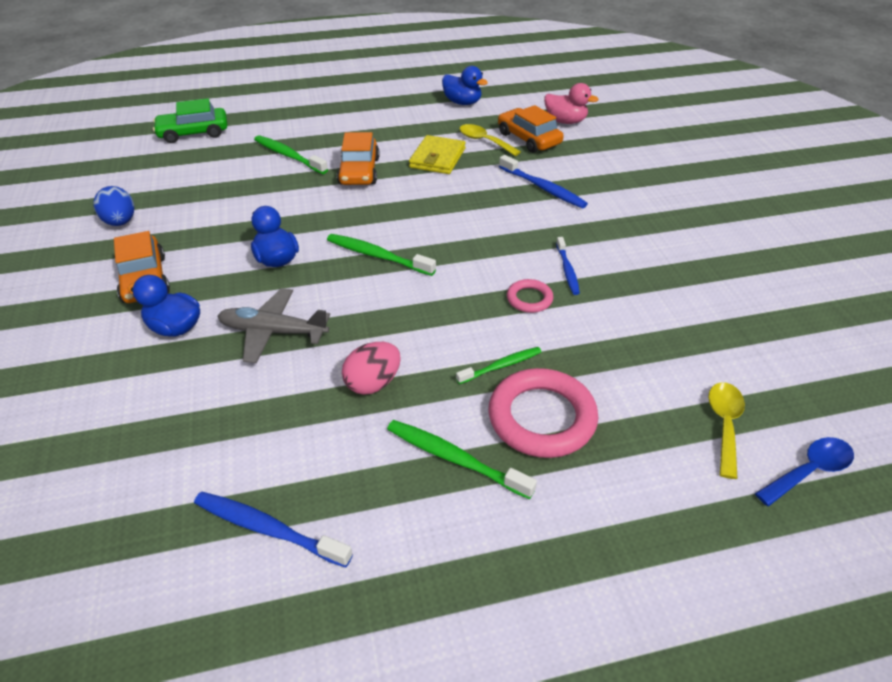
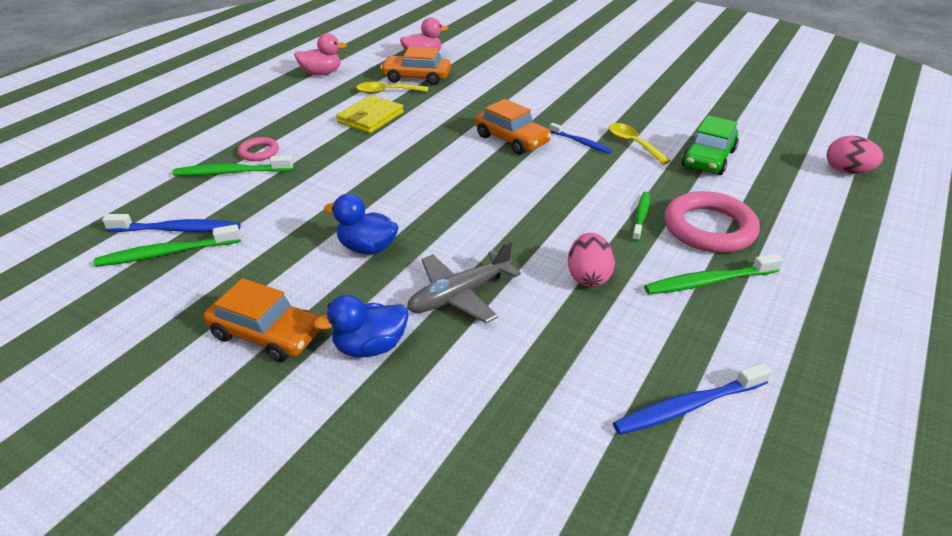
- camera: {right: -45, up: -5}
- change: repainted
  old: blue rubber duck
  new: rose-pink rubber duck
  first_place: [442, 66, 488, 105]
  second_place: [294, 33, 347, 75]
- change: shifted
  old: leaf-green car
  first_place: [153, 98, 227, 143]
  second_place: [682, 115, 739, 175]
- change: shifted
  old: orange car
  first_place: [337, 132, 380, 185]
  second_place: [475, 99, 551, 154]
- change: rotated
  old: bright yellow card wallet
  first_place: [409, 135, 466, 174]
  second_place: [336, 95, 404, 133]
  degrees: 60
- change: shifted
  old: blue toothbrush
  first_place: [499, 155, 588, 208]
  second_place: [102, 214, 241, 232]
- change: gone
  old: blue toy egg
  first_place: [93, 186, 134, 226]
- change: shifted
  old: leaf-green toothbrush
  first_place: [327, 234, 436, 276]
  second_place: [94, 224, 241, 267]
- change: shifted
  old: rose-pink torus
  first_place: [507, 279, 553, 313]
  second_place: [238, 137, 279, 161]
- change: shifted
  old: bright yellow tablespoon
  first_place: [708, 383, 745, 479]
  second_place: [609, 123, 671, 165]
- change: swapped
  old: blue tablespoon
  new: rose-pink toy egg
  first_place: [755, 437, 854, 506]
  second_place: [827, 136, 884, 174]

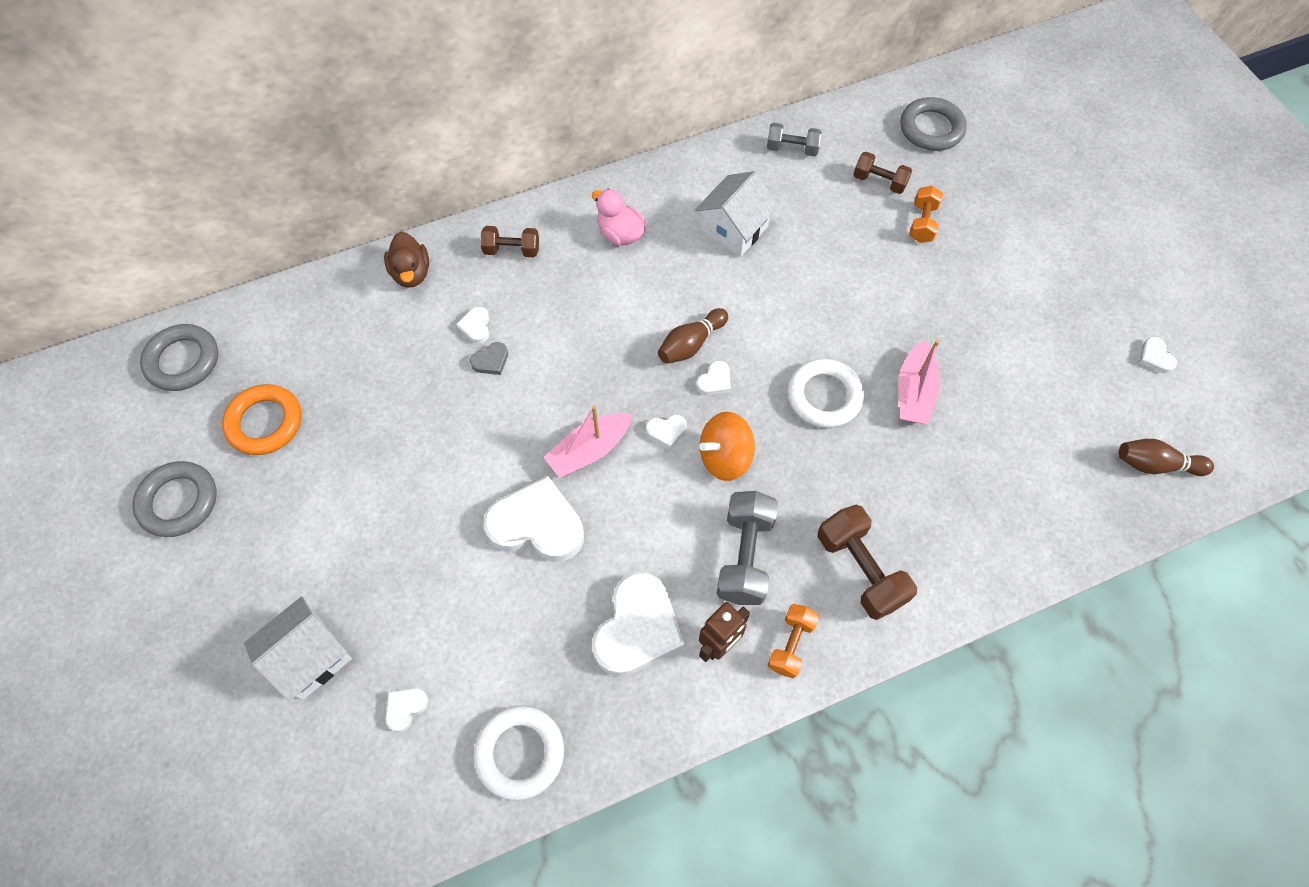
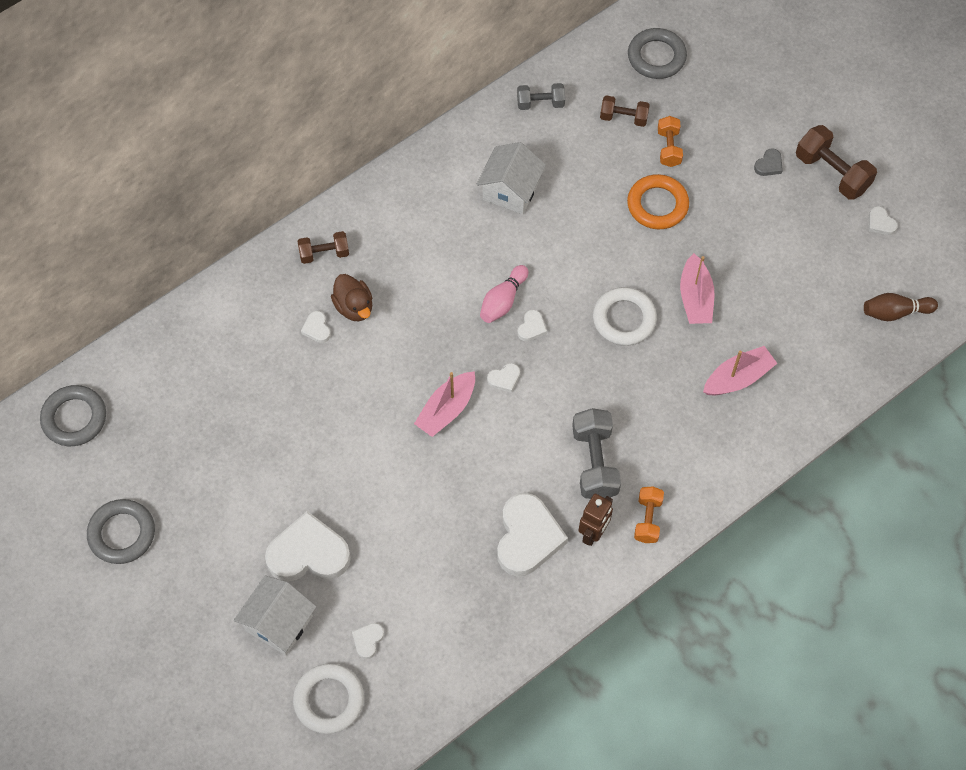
- camera: {right: -15, up: 0}
- change: gone
  old: rose-pink rubber duck
  first_place: [592, 189, 646, 246]
- change: shifted
  old: brown rubber duck
  first_place: [384, 232, 429, 287]
  second_place: [331, 274, 372, 321]
- change: repainted
  old: brown bowling pin
  new: rose-pink bowling pin
  first_place: [658, 308, 728, 364]
  second_place: [480, 265, 529, 323]
- change: shifted
  old: ash-grey heart
  first_place: [470, 342, 508, 375]
  second_place: [754, 148, 783, 176]
- change: shifted
  old: orange torus
  first_place: [222, 384, 301, 455]
  second_place: [627, 174, 689, 229]
- change: gone
  old: orange toy top
  first_place: [699, 412, 755, 481]
- change: shifted
  old: white heart
  first_place: [484, 476, 584, 562]
  second_place: [265, 511, 351, 582]
- change: shifted
  old: brown dumbbell
  first_place: [818, 505, 917, 620]
  second_place: [796, 125, 877, 200]
- change: shifted
  old: white torus
  first_place: [473, 706, 564, 800]
  second_place: [293, 663, 364, 734]
- change: new
  new: rose-pink sailboat
  second_place: [703, 346, 778, 395]

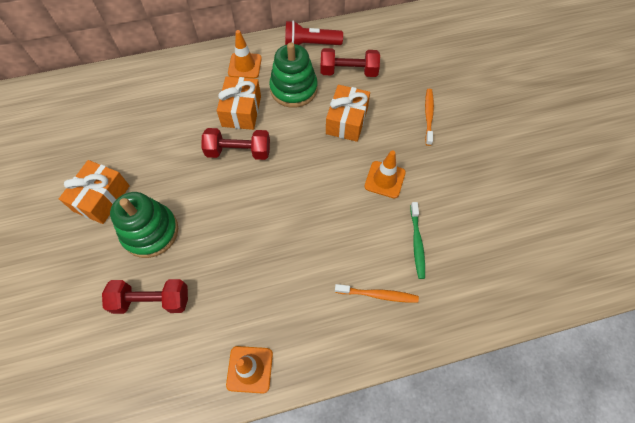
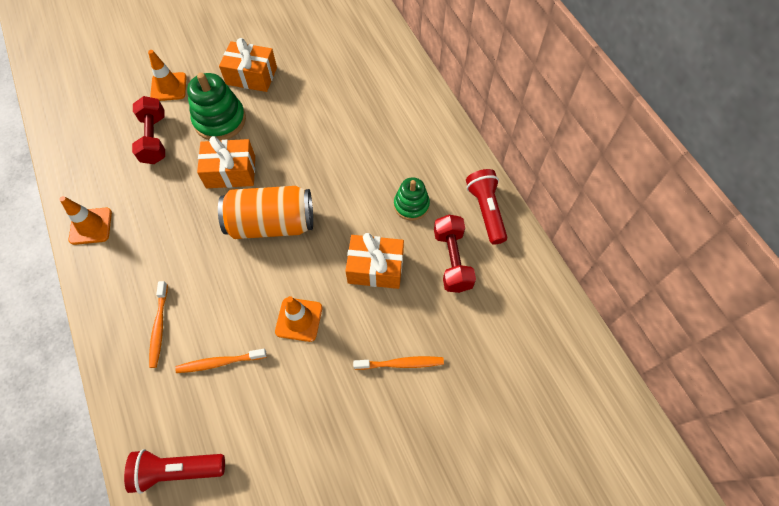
- camera: {right: 80, up: 0}
- change: shifted
  old: orange safety cone
  first_place: [228, 30, 262, 78]
  second_place: [148, 50, 187, 101]
- change: scaled
  old: leaf-green ring stacker
  first_place: [269, 42, 318, 108]
  second_place: [394, 177, 430, 221]
  factor: 0.63
- change: shifted
  old: orange wrapped gift
  first_place: [217, 76, 261, 130]
  second_place: [197, 136, 255, 188]
- change: gone
  old: crimson dumbbell
  first_place: [201, 128, 270, 160]
- change: repainted
  old: leaf-green toothbrush
  new: orange toothbrush
  first_place: [410, 202, 425, 279]
  second_place: [175, 349, 267, 373]
- change: new
  new: orange soda can
  second_place: [218, 186, 313, 239]
- change: new
  new: crimson pocket torch
  second_place: [124, 449, 225, 494]

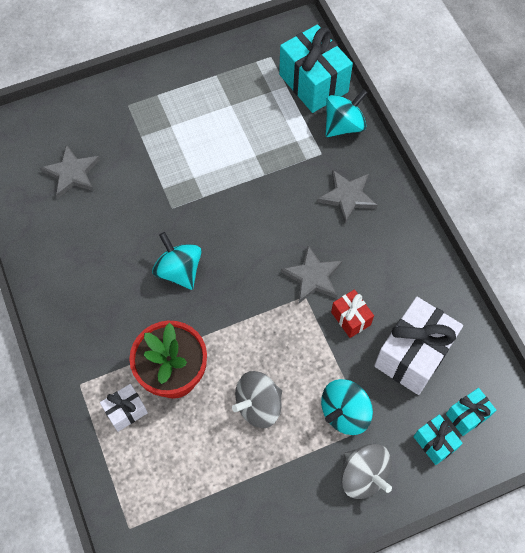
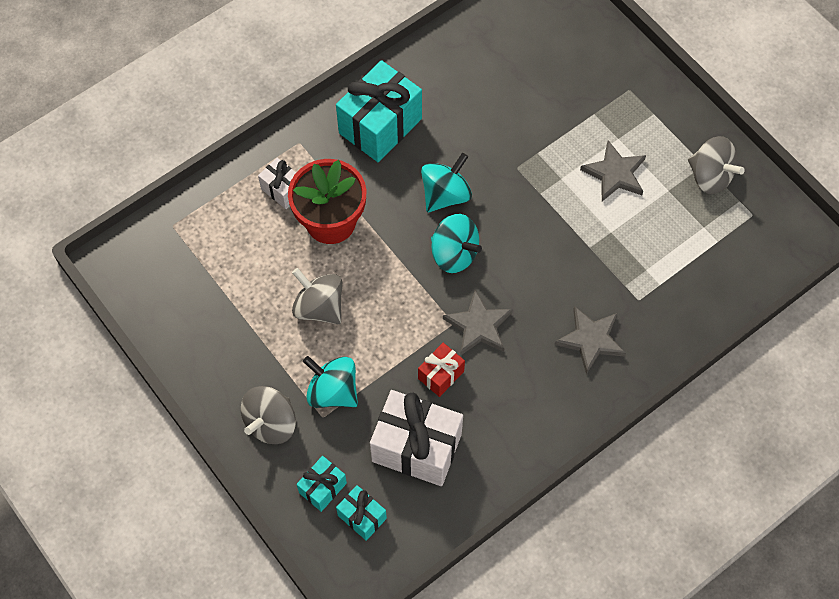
- camera: {right: 75, up: 0}
- change: shifted
  old: aqua wrapped gift
  first_place: [279, 24, 353, 113]
  second_place: [336, 60, 422, 162]
- change: shifted
  old: aqua toy top
  first_place: [326, 89, 368, 137]
  second_place: [431, 214, 482, 273]
- change: shifted
  old: ash-grey star
  first_place: [40, 144, 100, 198]
  second_place: [580, 140, 646, 201]
- change: new
  new: ash-grey toy top
  second_place: [688, 136, 745, 194]

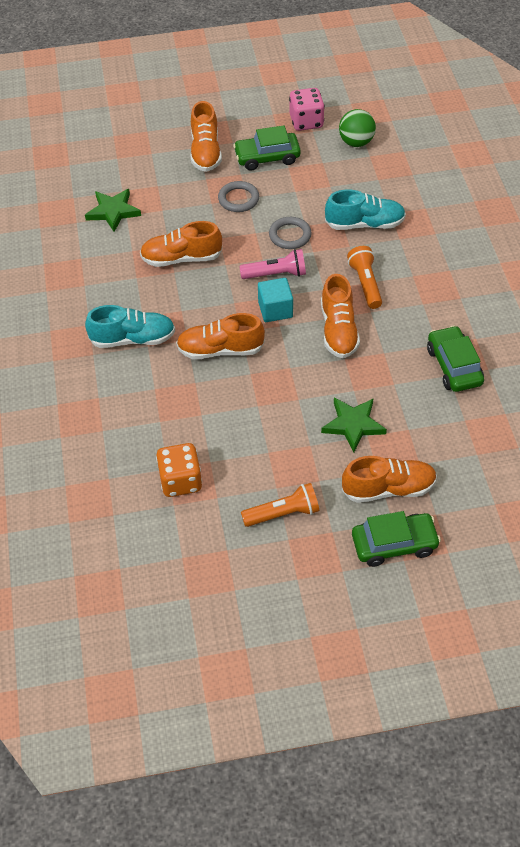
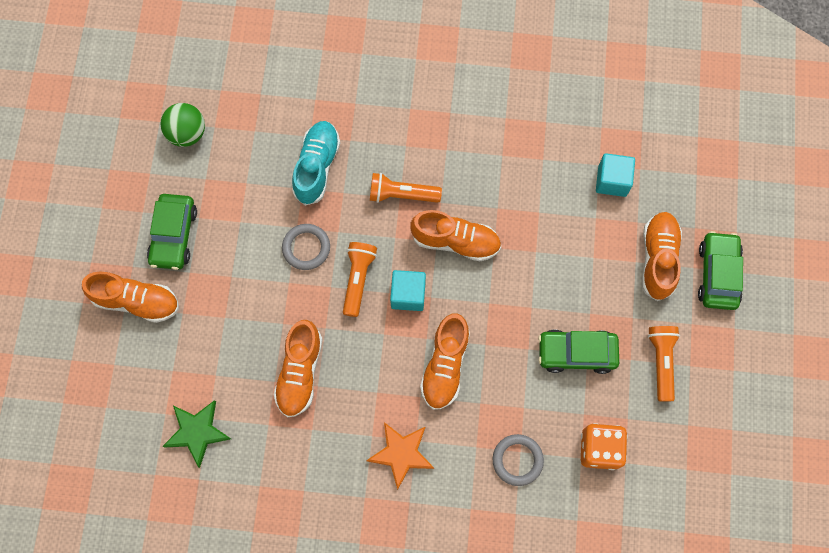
- camera: {right: -75, up: 20}
- change: gone
  old: rose-pink dice
  first_place: [289, 88, 325, 131]
- change: shifted
  old: ash-grey torus
  first_place: [218, 181, 259, 212]
  second_place: [493, 434, 544, 486]
- change: repainted
  old: rose-pink pocket torch
  new: orange pocket torch
  first_place: [239, 249, 306, 279]
  second_place: [343, 242, 377, 317]
- change: swapped
  old: aqua sneaker
  new: orange star
  first_place: [85, 305, 175, 348]
  second_place: [366, 422, 434, 490]
- change: shifted
  old: leaf-green car
  first_place: [427, 326, 484, 392]
  second_place: [538, 329, 619, 374]
- change: gone
  old: leaf-green star
  first_place: [321, 398, 387, 452]
- change: new
  new: aqua cube
  second_place: [596, 153, 635, 197]

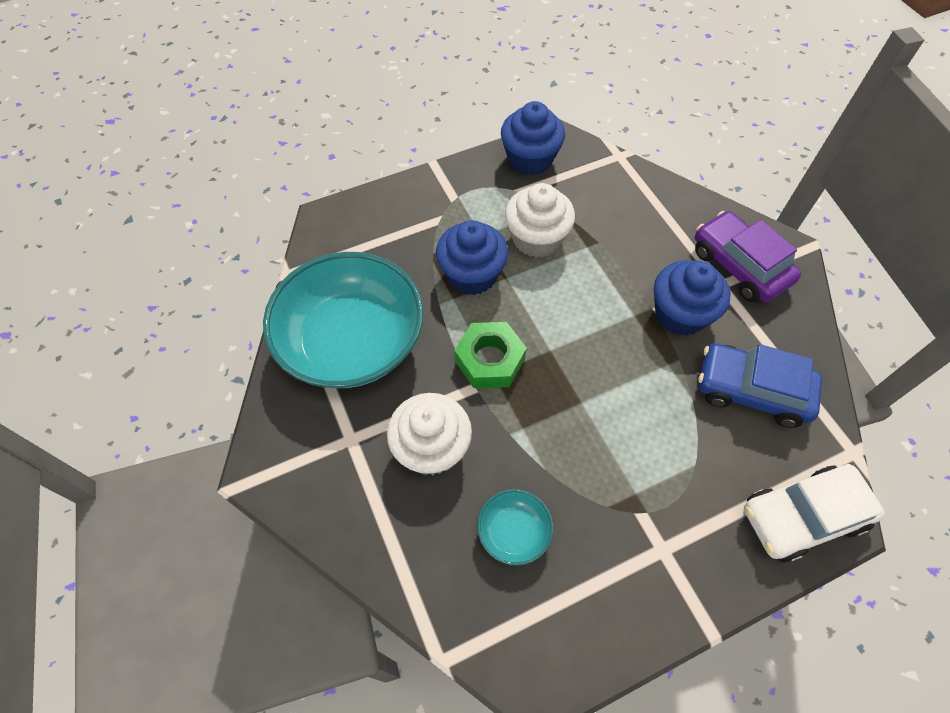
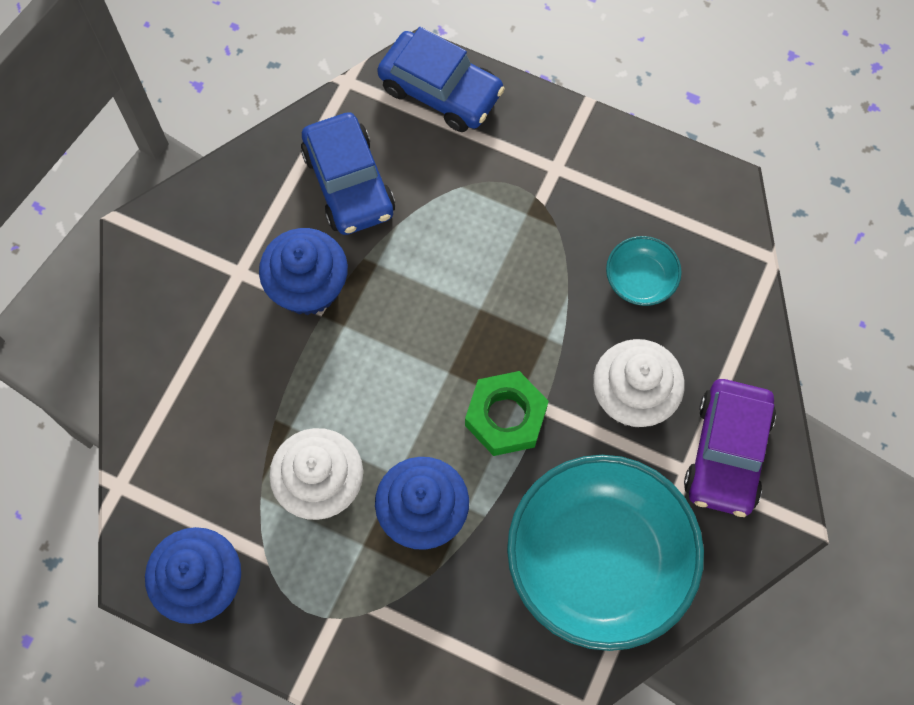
- camera: {right: -130, up: 10}
- change: shifted
  old: royal purple car
  first_place: [695, 211, 801, 302]
  second_place: [684, 379, 776, 517]
- change: repainted
  old: white car
  new: blue car
  first_place: [744, 464, 885, 563]
  second_place: [377, 27, 505, 132]

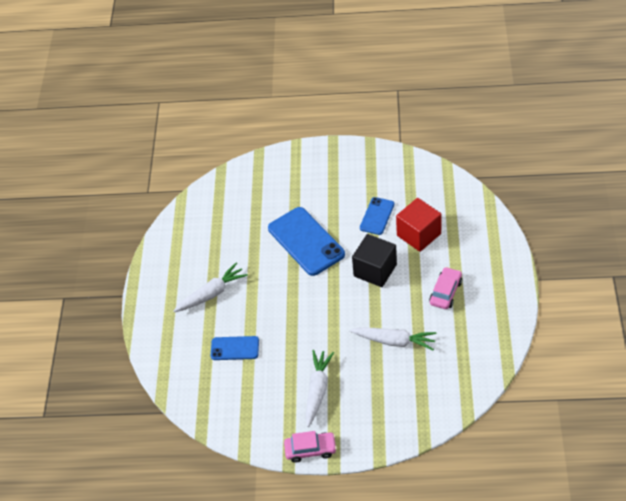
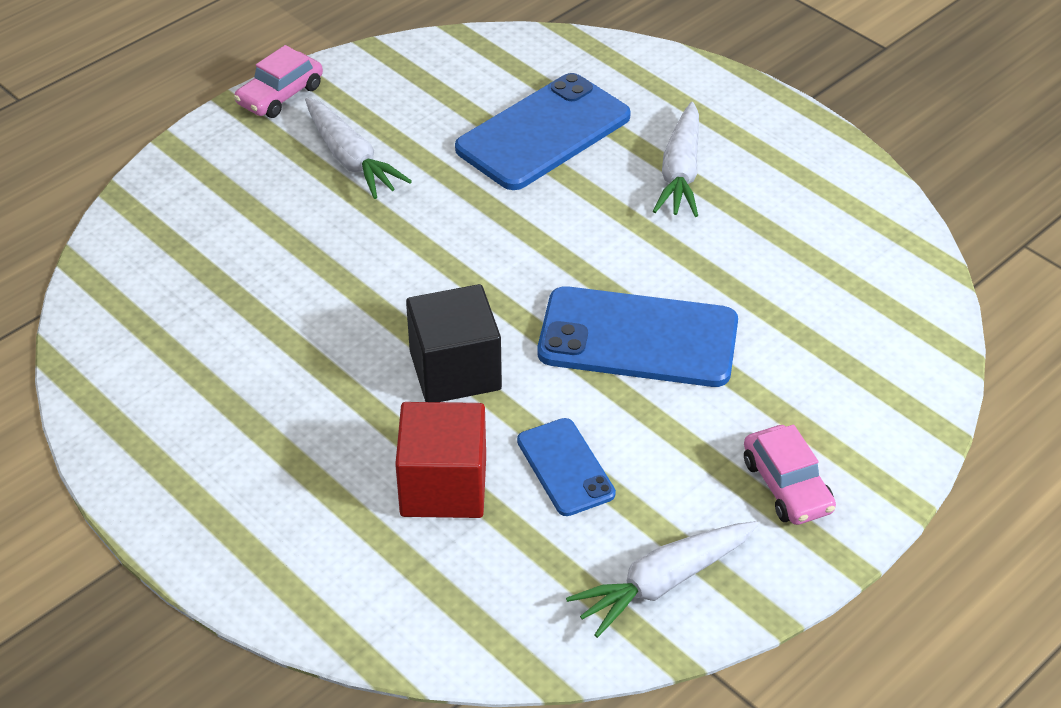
- camera: {right: 130, up: -5}
- change: shifted
  old: rose-pink car
  first_place: [429, 267, 462, 309]
  second_place: [744, 425, 836, 525]
- change: shifted
  old: white carrot
  first_place: [350, 327, 437, 350]
  second_place: [566, 521, 759, 638]
- change: scaled
  old: blue phone
  first_place: [211, 336, 259, 360]
  second_place: [455, 73, 631, 190]
  factor: 1.81

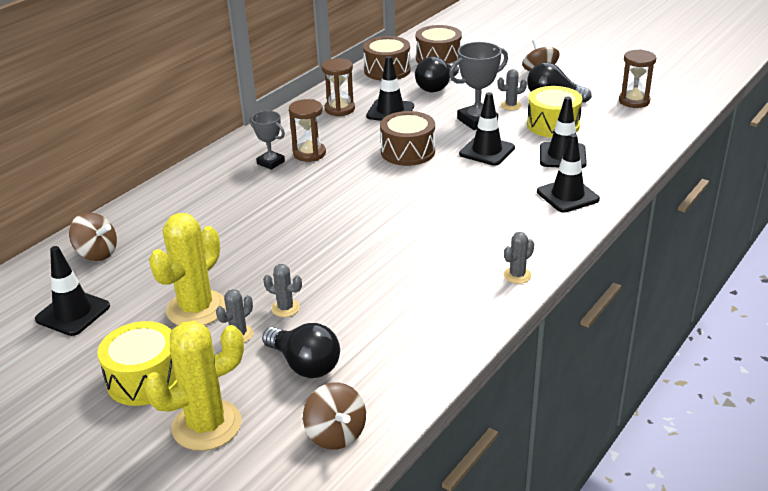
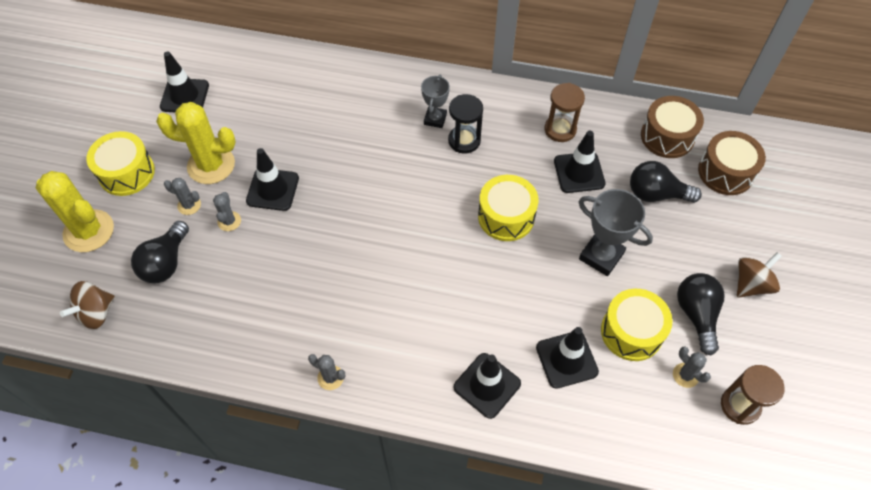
- camera: {right: 65, up: 25}
- change: shifted
  old: ash-grey cactus
  first_place: [498, 69, 527, 110]
  second_place: [673, 347, 711, 388]
- change: shifted
  old: ebony safety cone
  first_place: [459, 92, 515, 166]
  second_place: [246, 148, 299, 211]
- change: repainted
  old: brown sandglass
  new: ebony sandglass
  first_place: [289, 99, 326, 162]
  second_place: [448, 94, 483, 154]
- change: repainted
  old: brown drum
  new: bright yellow drum
  first_place: [380, 111, 435, 166]
  second_place: [478, 175, 539, 241]
- change: gone
  old: brown toy top
  first_place: [69, 212, 117, 261]

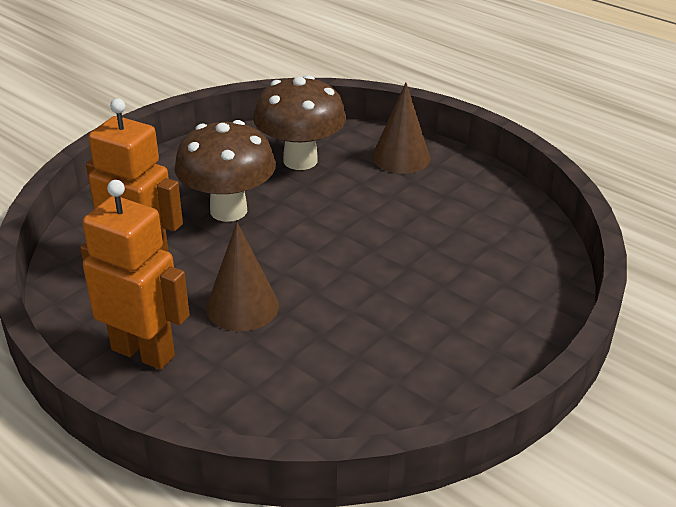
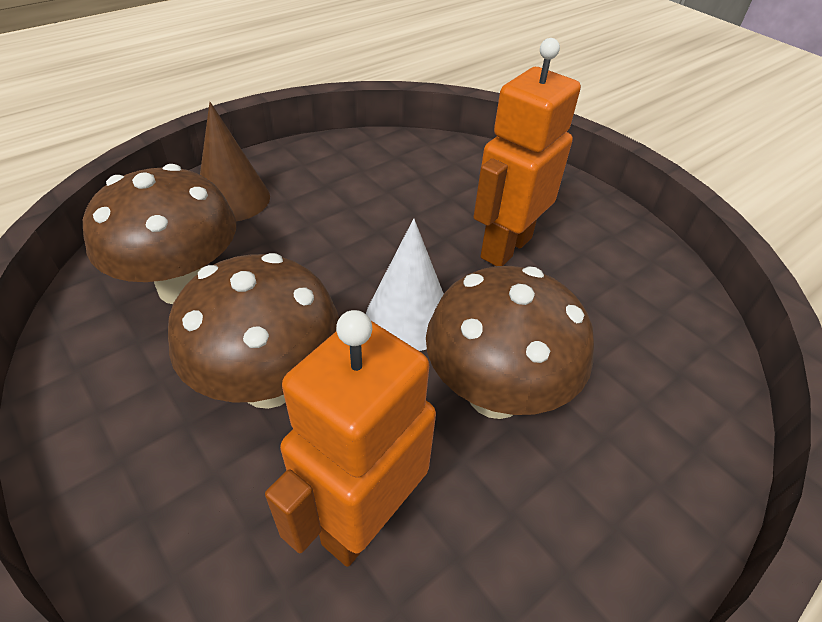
- camera: {right: -80, up: 10}
- change: shifted
  old: orange robot figure
  first_place: [80, 180, 190, 370]
  second_place: [473, 38, 581, 266]
- change: swapped
  old: brown cone shape
  new: brown toadstool
  first_place: [206, 222, 279, 331]
  second_place: [426, 266, 594, 419]
- change: new
  new: white cone shape
  second_place: [366, 219, 444, 351]

